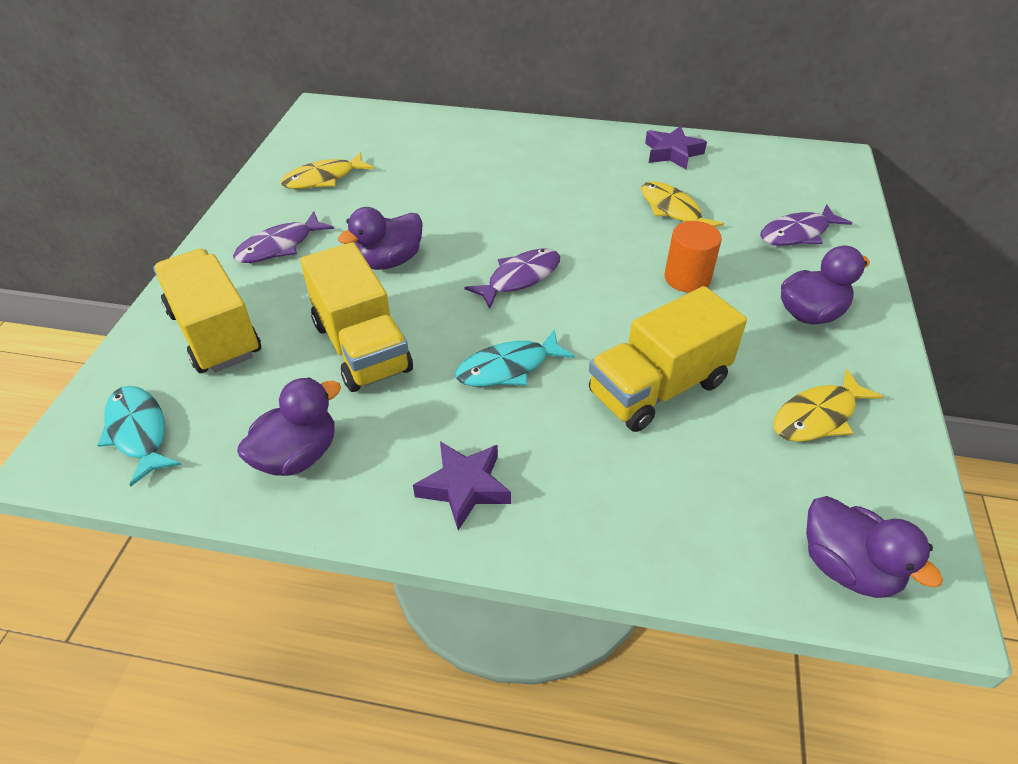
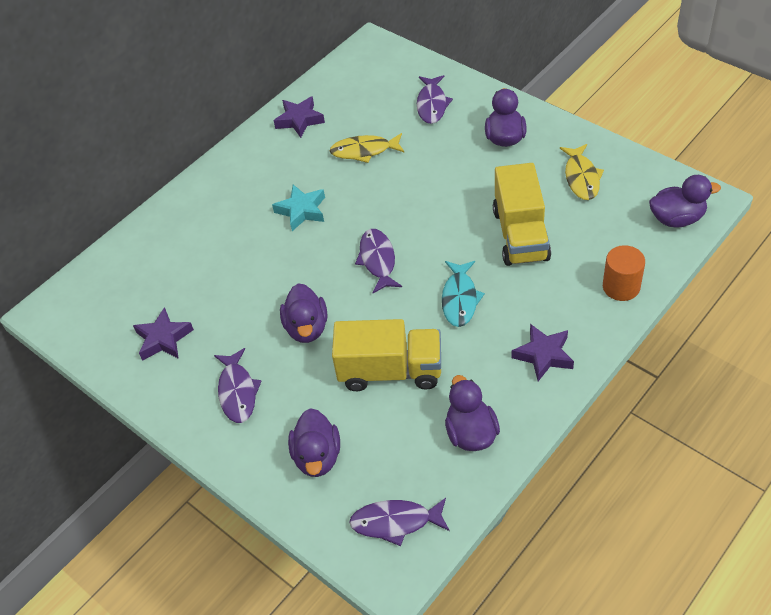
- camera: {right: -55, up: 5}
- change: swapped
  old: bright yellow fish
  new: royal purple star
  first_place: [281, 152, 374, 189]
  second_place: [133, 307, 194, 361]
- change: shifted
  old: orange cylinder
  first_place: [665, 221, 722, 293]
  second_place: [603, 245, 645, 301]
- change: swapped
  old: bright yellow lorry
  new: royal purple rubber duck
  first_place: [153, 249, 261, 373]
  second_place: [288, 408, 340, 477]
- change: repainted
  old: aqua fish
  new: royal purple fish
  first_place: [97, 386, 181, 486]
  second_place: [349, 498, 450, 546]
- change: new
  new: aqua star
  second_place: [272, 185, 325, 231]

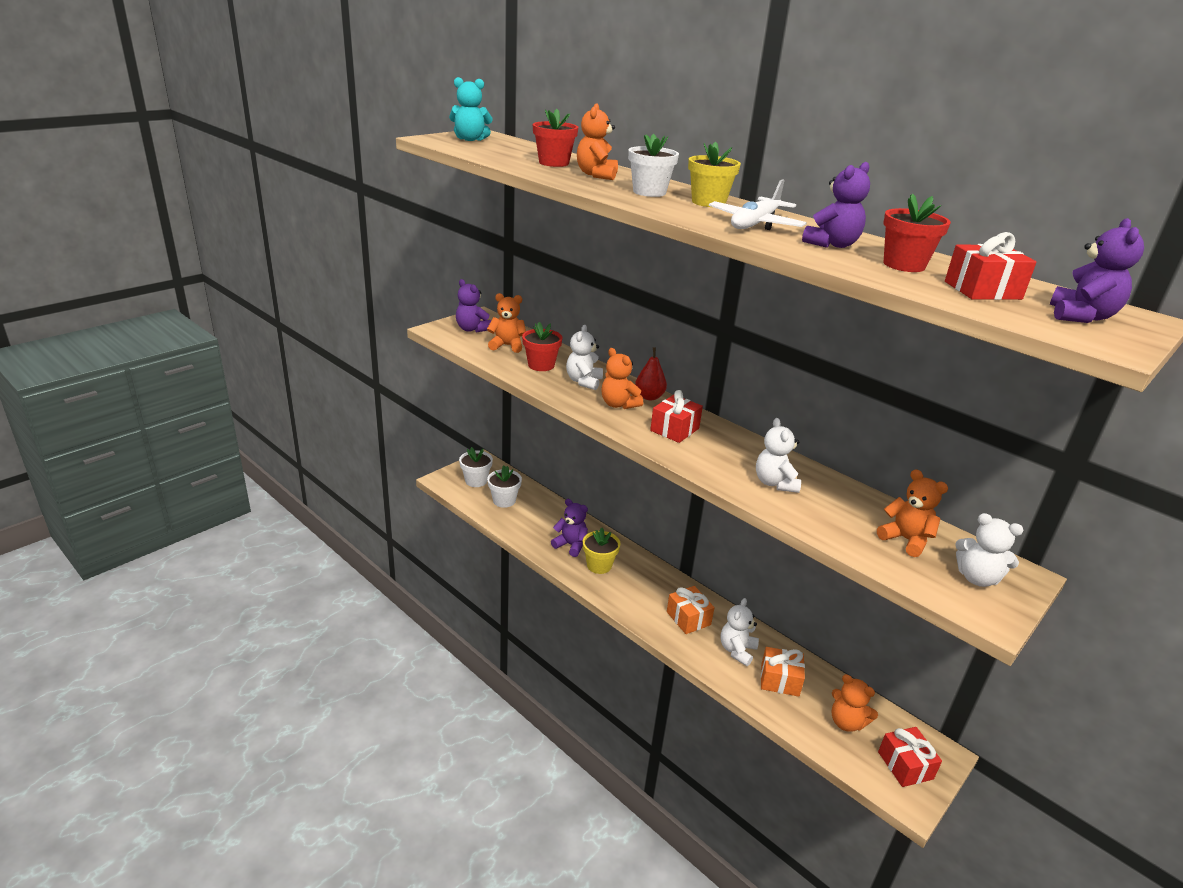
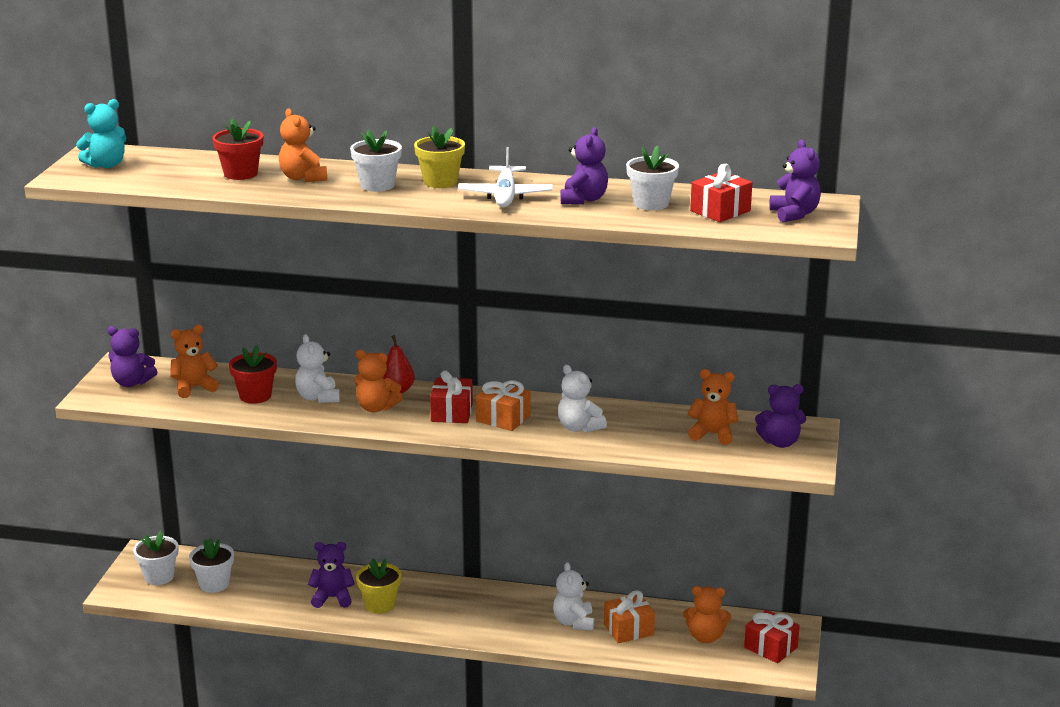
- camera: {right: -30, up: -5}
- change: repainted
  old: crimson flower pot
  new: white flower pot
  first_place: [883, 194, 951, 272]
  second_place: [626, 146, 679, 210]
- change: repainted
  old: white teddy
  new: royal purple teddy
  first_place: [955, 513, 1023, 587]
  second_place: [755, 384, 806, 448]
- change: shifted
  old: orange wrapped gift
  first_place: [667, 586, 715, 634]
  second_place: [476, 380, 530, 431]

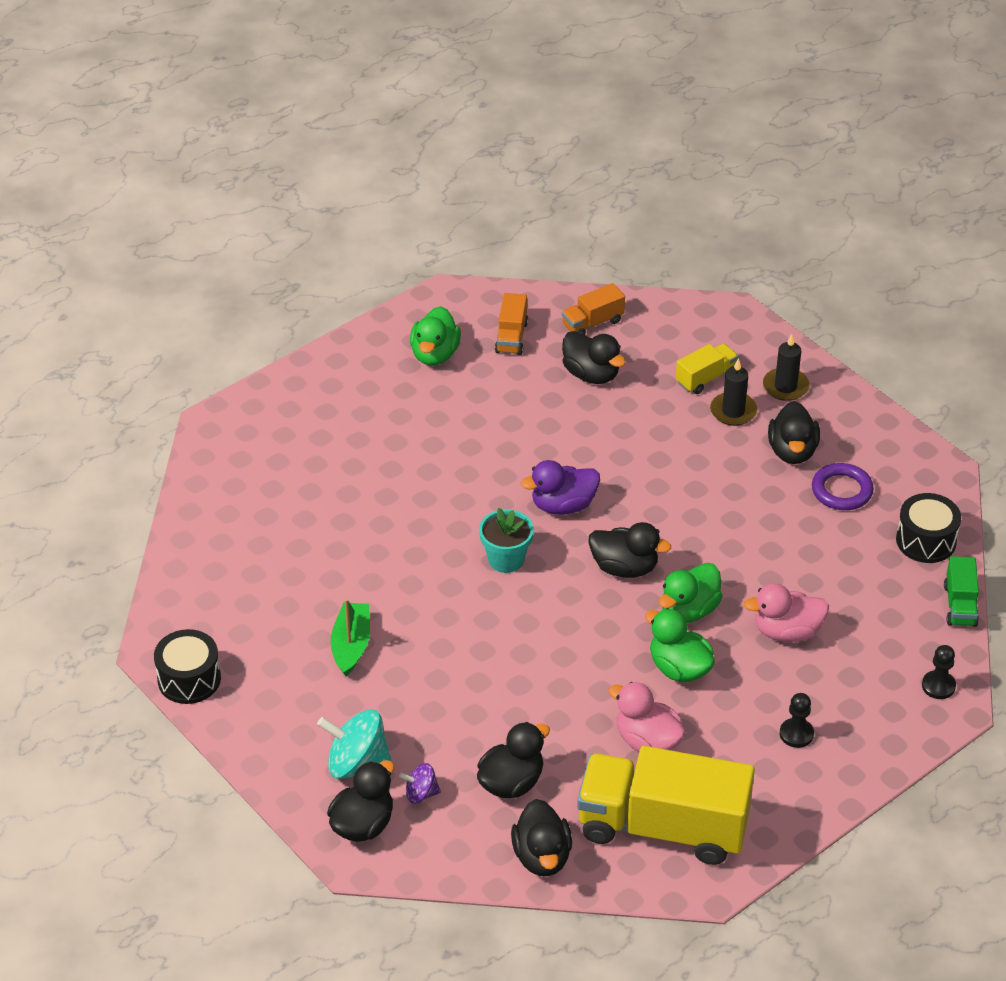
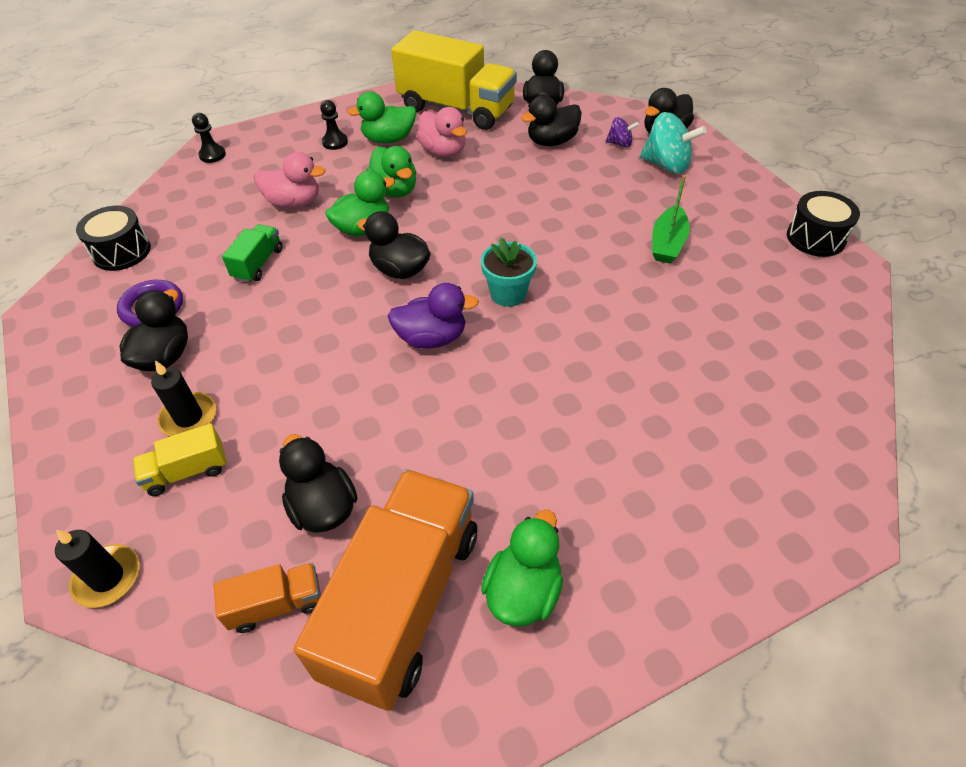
- camera: {right: -165, up: 5}
- change: scaled
  old: orange lorry
  first_place: [495, 293, 528, 355]
  second_place: [294, 469, 477, 711]
  factor: 2.24
- change: shifted
  old: ebony wax candle
  first_place: [763, 334, 810, 401]
  second_place: [55, 530, 139, 608]
- change: shifted
  old: leaf-green lorry
  first_place: [944, 556, 979, 627]
  second_place: [222, 224, 282, 282]
- change: new
  new: leaf-green rubber duck
  second_place: [347, 91, 416, 144]

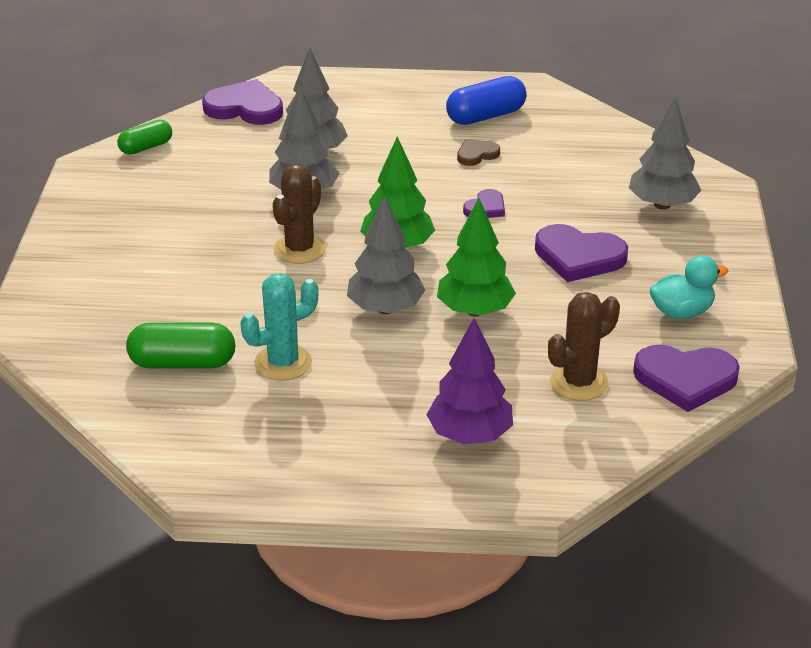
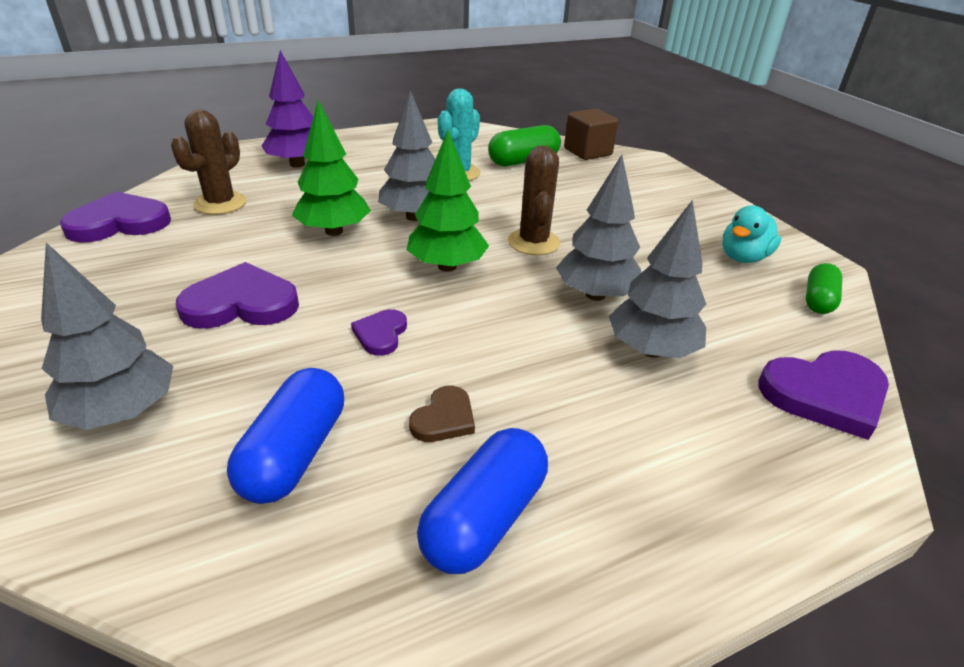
- camera: {right: 150, up: 0}
- change: shifted
  old: aqua rubber duck
  first_place: [649, 255, 728, 319]
  second_place: [722, 206, 781, 263]
- change: new
  new: brown cube
  second_place: [564, 108, 618, 160]
- change: new
  new: blue pill shape
  second_place: [227, 368, 344, 504]

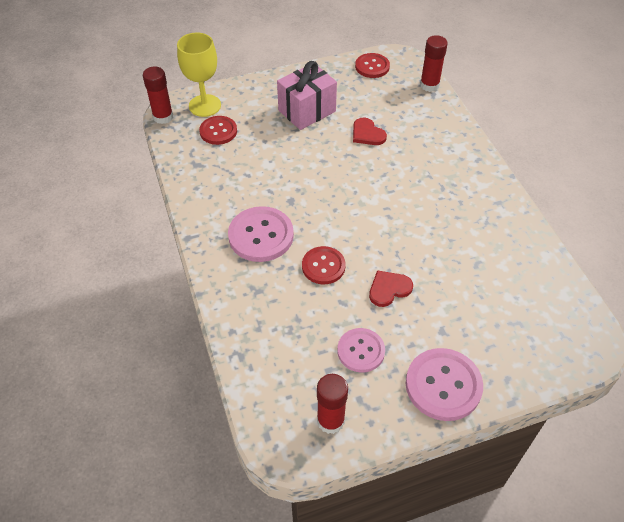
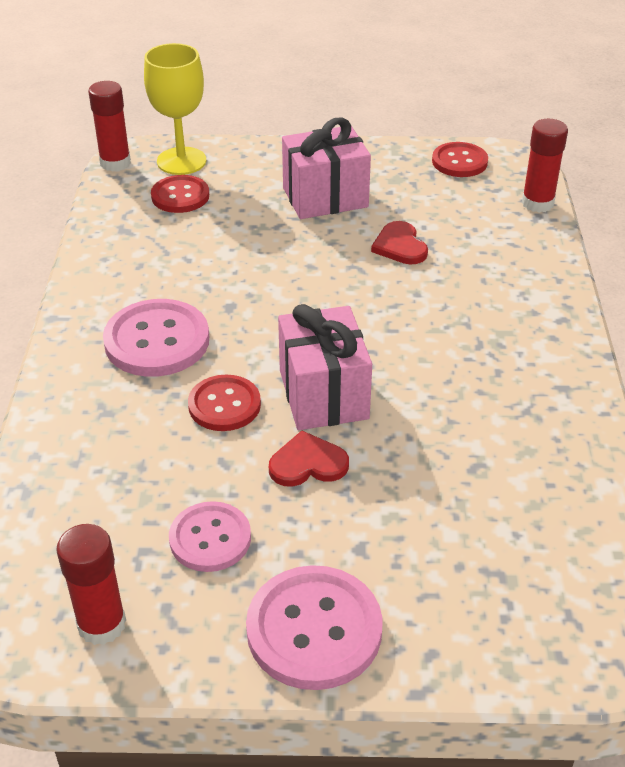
- camera: {right: 20, up: -10}
- change: new
  new: rose-pink wrapped gift
  second_place: [278, 304, 372, 430]

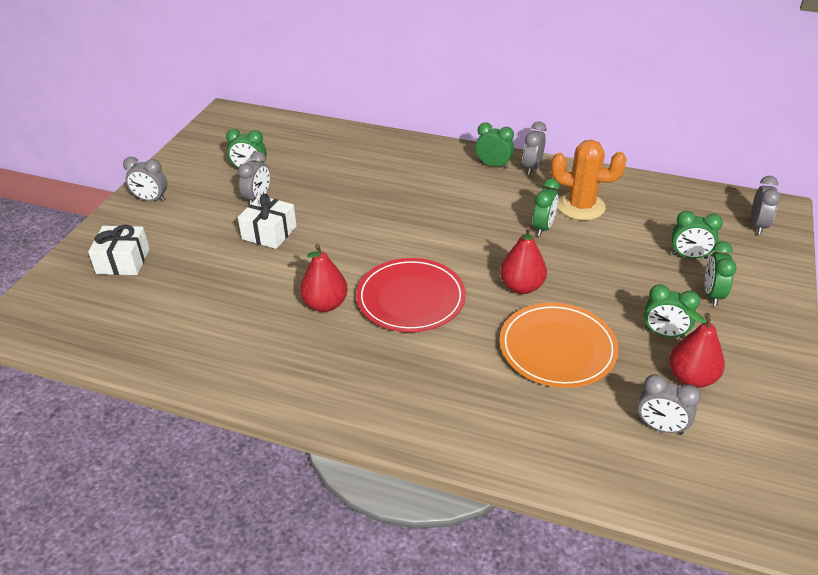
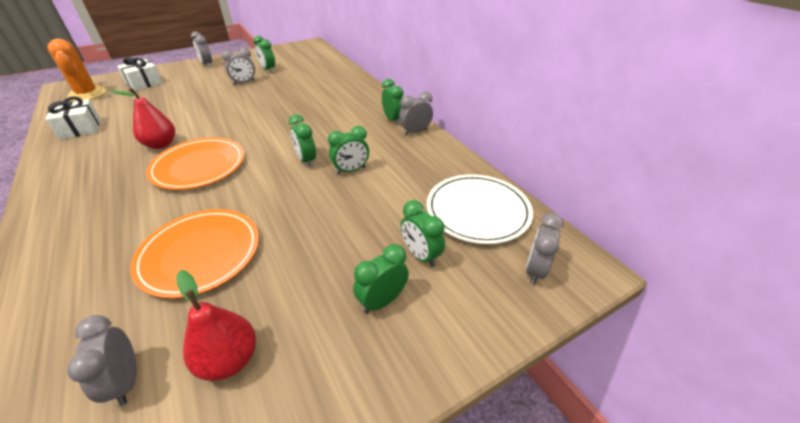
- camera: {right: 40, up: 0}
- change: shifted
  old: orange cactus
  first_place: [551, 140, 627, 220]
  second_place: [48, 39, 106, 102]
- change: rotated
  old: ash-grey bedside clock
  first_place: [751, 176, 781, 234]
  second_place: [526, 213, 564, 285]
  degrees: 150
- change: shifted
  old: white wrapped gift
  first_place: [238, 194, 297, 249]
  second_place: [45, 96, 100, 140]
- change: gone
  old: crimson toy pear
  first_place: [500, 226, 547, 294]
- change: repainted
  old: crimson flat dish
  new: orange flat dish
  first_place: [356, 258, 466, 332]
  second_place: [146, 138, 245, 190]
- change: shifted
  old: leaf-green bedside clock
  first_place: [644, 284, 700, 339]
  second_place: [289, 114, 316, 167]
- change: new
  new: white flat dish
  second_place: [427, 174, 533, 244]

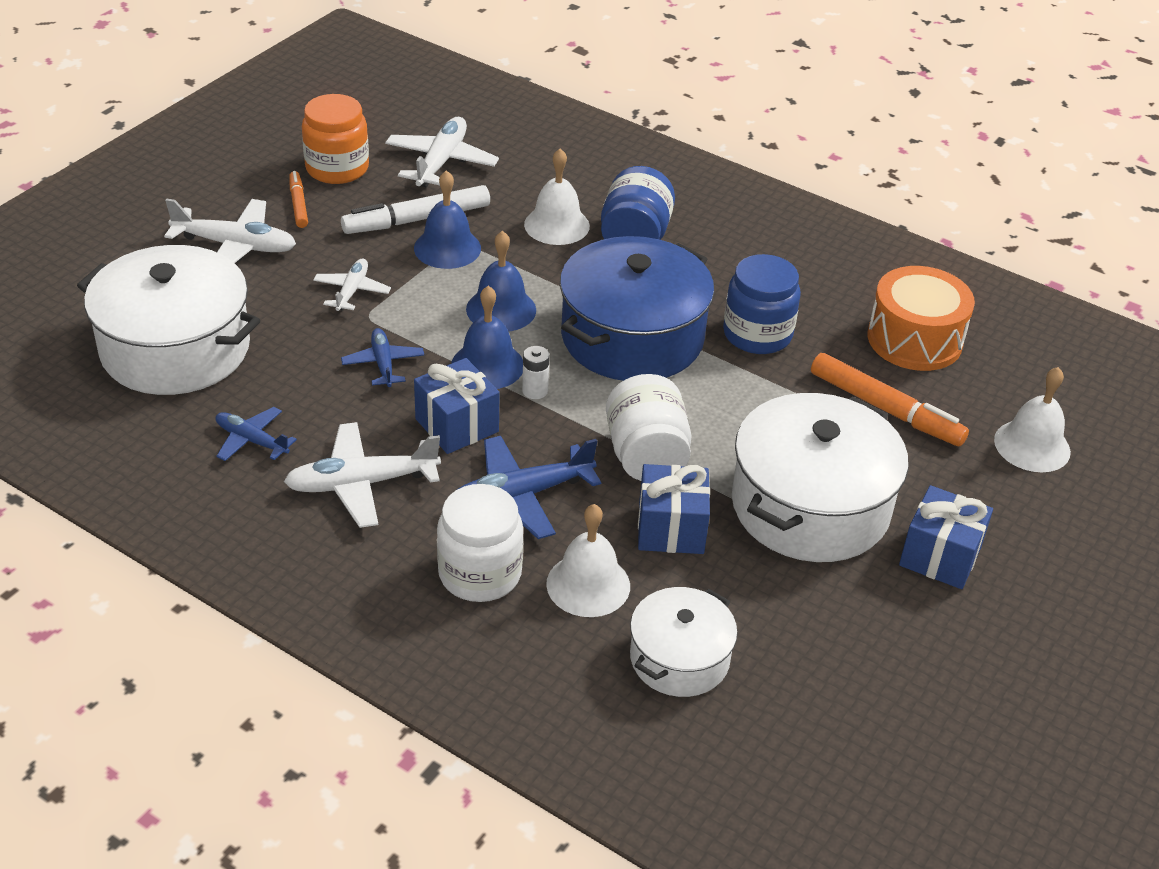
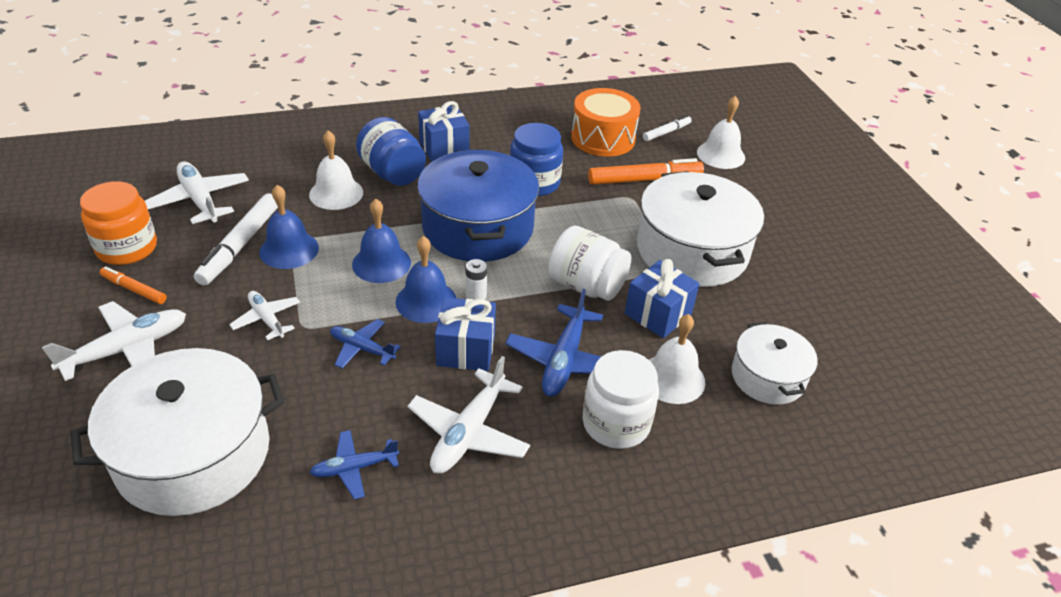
- camera: {right: -50, up: 0}
- change: shifted
  old: blue wrapped gift
  first_place: [899, 485, 993, 589]
  second_place: [418, 101, 470, 162]
- change: new
  new: white marker
  second_place: [643, 115, 692, 141]

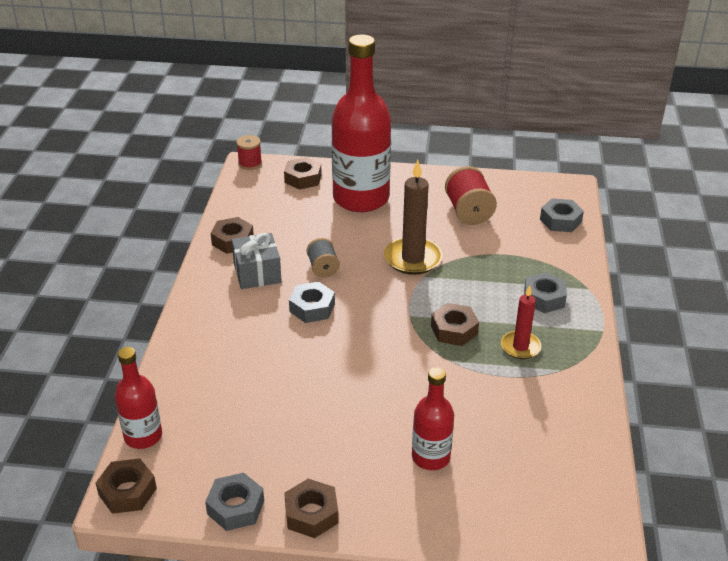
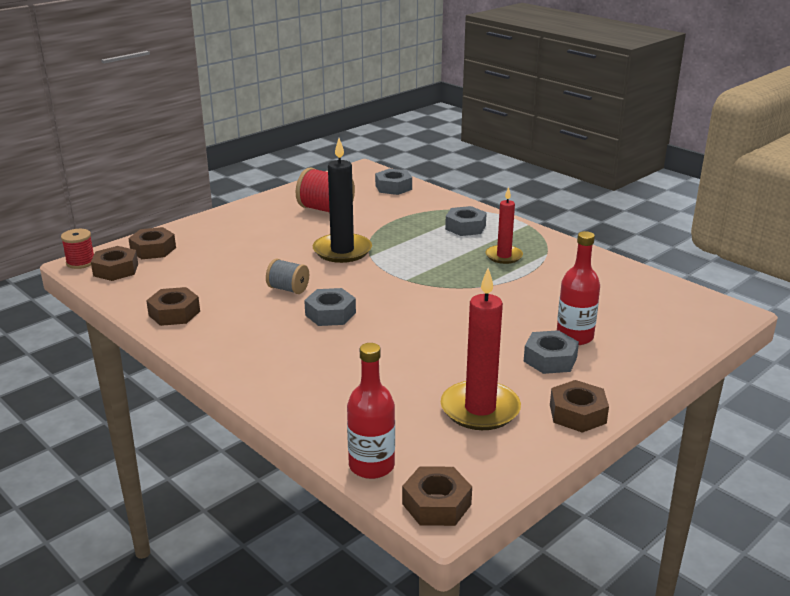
- camera: {right: -50, up: -10}
- change: gone
  old: crimson flask
  first_place: [331, 34, 391, 212]
- change: repainted
  old: brown wax candle
  new: ebony wax candle
  first_place: [384, 160, 443, 275]
  second_place: [313, 138, 372, 263]
- change: gone
  old: ash-grey wrapped gift
  first_place: [232, 233, 282, 289]
- change: shifted
  old: brown hex nut
  first_place: [431, 303, 479, 346]
  second_place: [91, 246, 138, 281]
- change: shifted
  old: ash-grey hex nut
  first_place: [205, 473, 264, 531]
  second_place: [523, 330, 579, 374]
- change: new
  new: crimson wax candle
  second_place: [441, 268, 521, 430]

